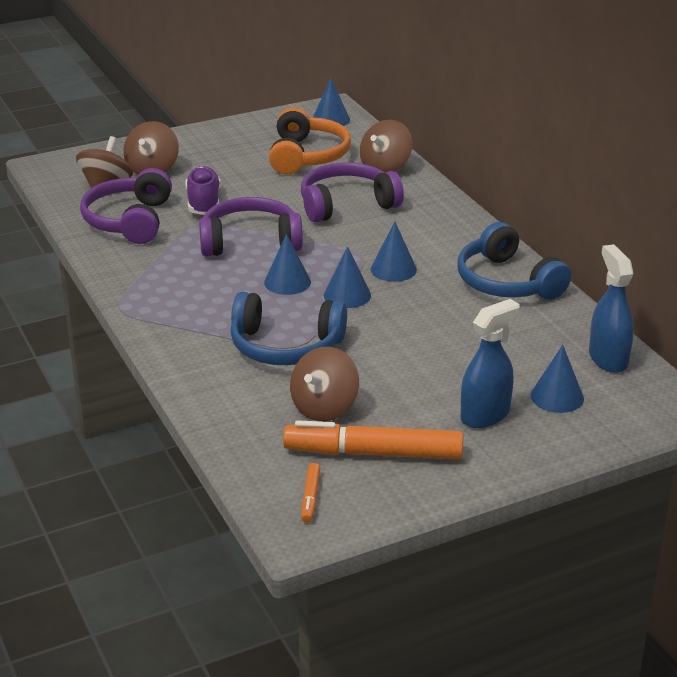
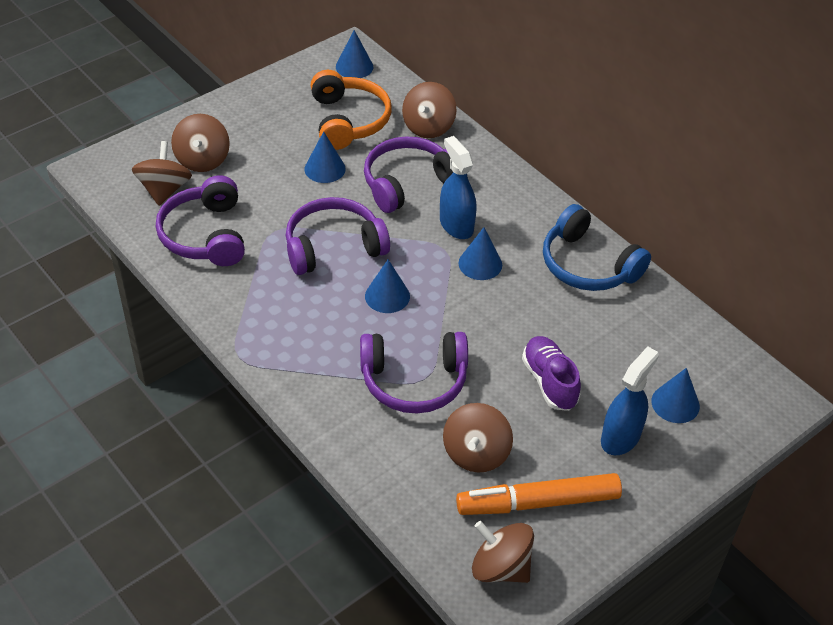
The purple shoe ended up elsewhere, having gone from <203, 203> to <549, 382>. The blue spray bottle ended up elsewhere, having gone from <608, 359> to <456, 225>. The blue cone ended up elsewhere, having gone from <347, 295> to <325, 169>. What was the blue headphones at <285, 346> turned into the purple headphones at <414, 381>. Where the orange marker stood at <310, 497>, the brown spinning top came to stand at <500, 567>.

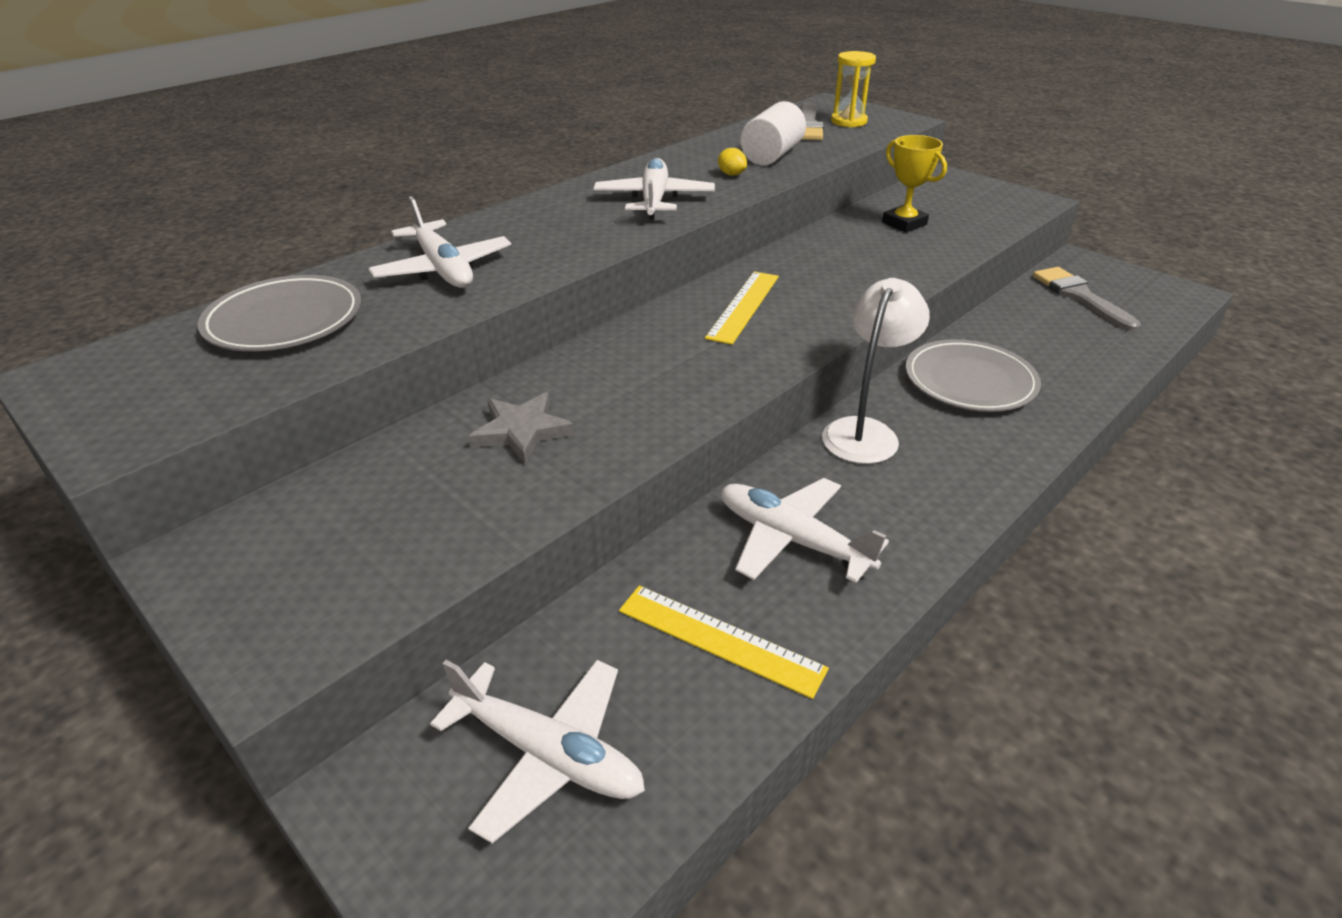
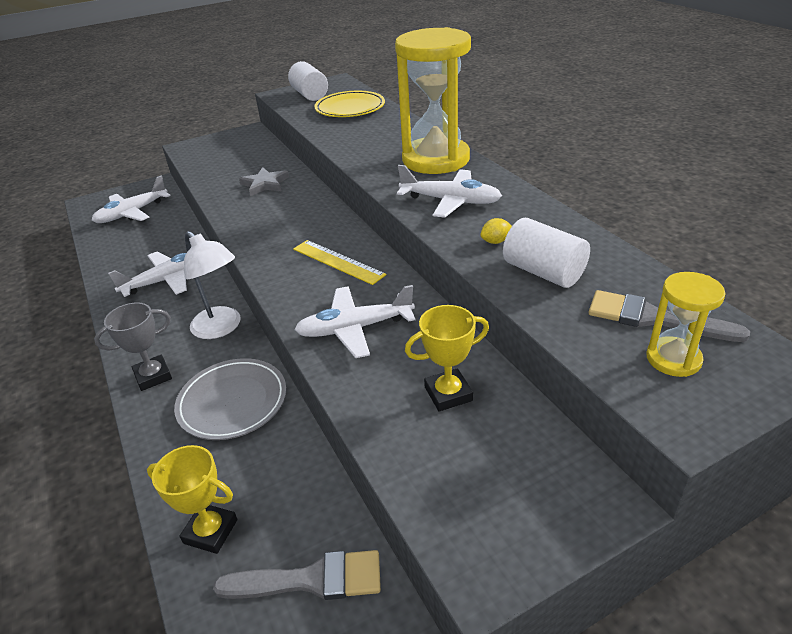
The white plane ended up elsewhere, having gone from <443, 269> to <355, 328>. What was the grey plate at <284, 320> turned into the yellow plate at <350, 108>. The second view lost the yellow ruler at <720, 639>. The second view gained the yellow hourglass at <436, 159>. The second view gained the white cylinder at <310, 95>. The second view gained the grey trophy at <153, 376>. The second view gained the yellow trophy at <210, 531>.

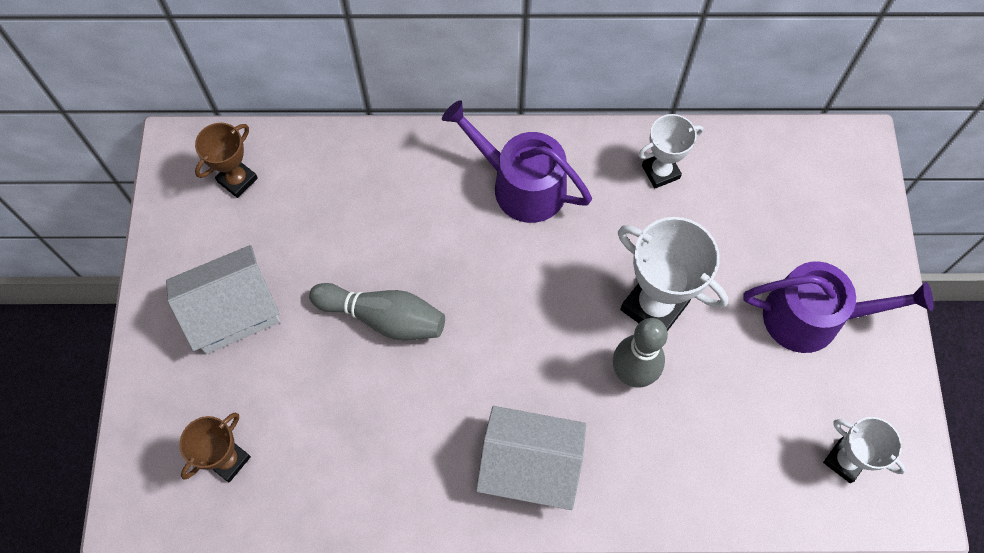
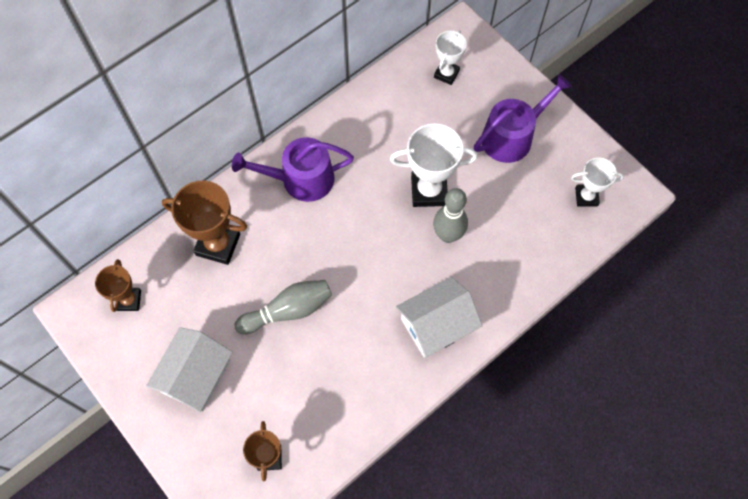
The white trophy ended up elsewhere, having gone from <660, 172> to <446, 74>. The second view gained the brown trophy at <218, 244>.

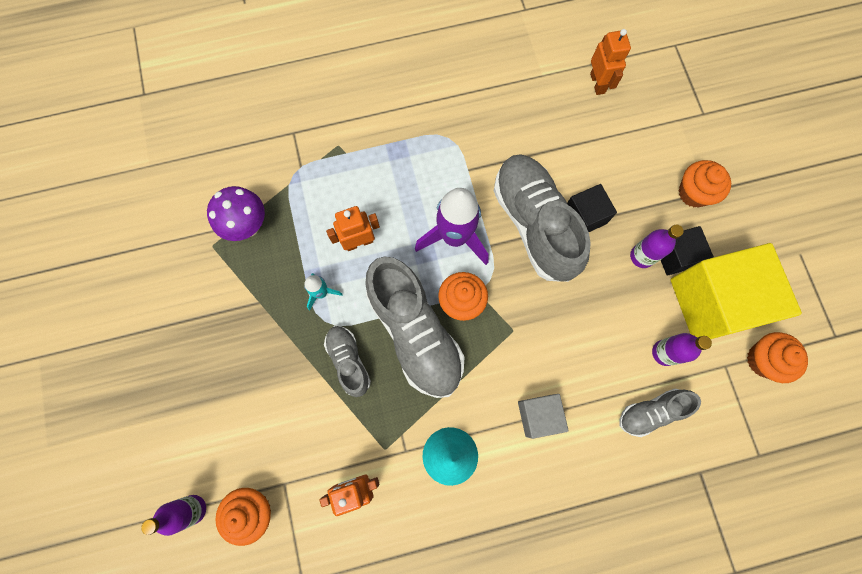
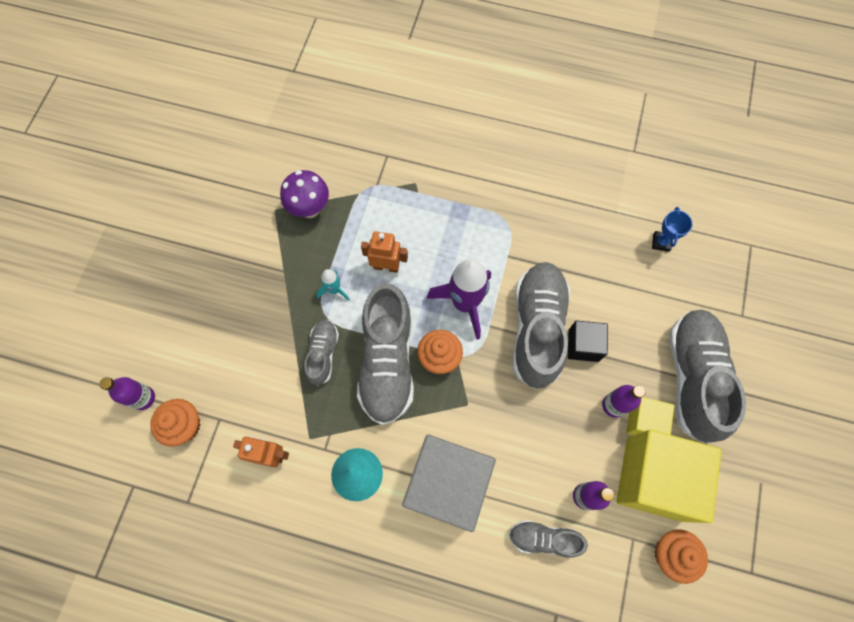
Where the orange robot stood at <597, 83>, the blue trophy came to stand at <661, 242>. Where the orange cupcake stood at <694, 193>, the grey shoe came to stand at <692, 377>. What was the black cube at <675, 256> turned into the yellow cube at <644, 421>. The size of the grey cube at <538, 415> changed by a factor of 2.01.

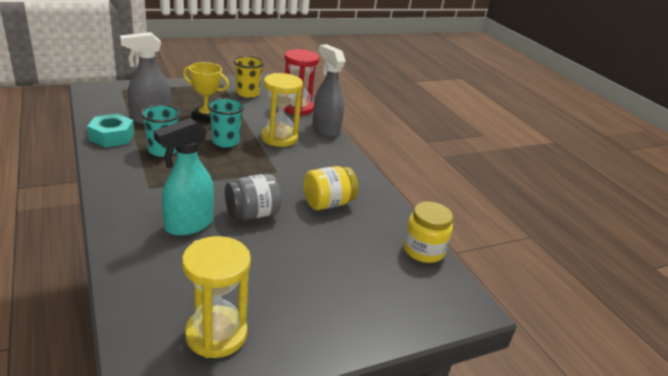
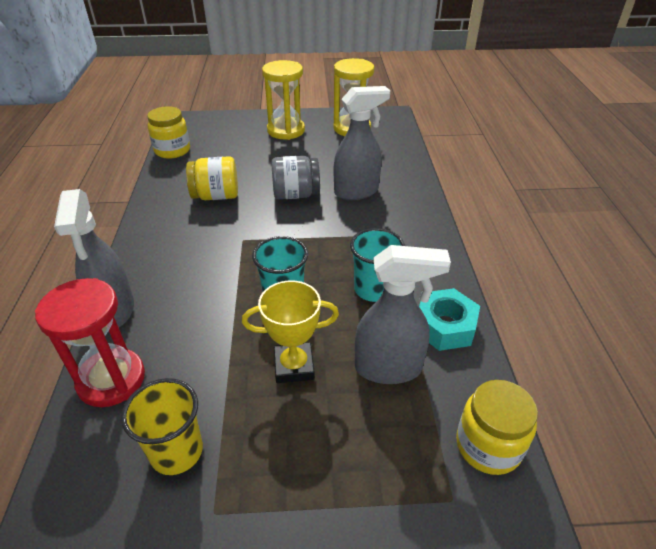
The yellow trophy at <206, 117> ended up facing another way, 45 degrees counterclockwise from before. The yellow hourglass ended up elsewhere, having gone from <279, 138> to <286, 130>. What was the turquoise spray bottle at <188, 225> turned into the grey spray bottle at <357, 192>. The second view gained the yellow jar at <488, 446>.

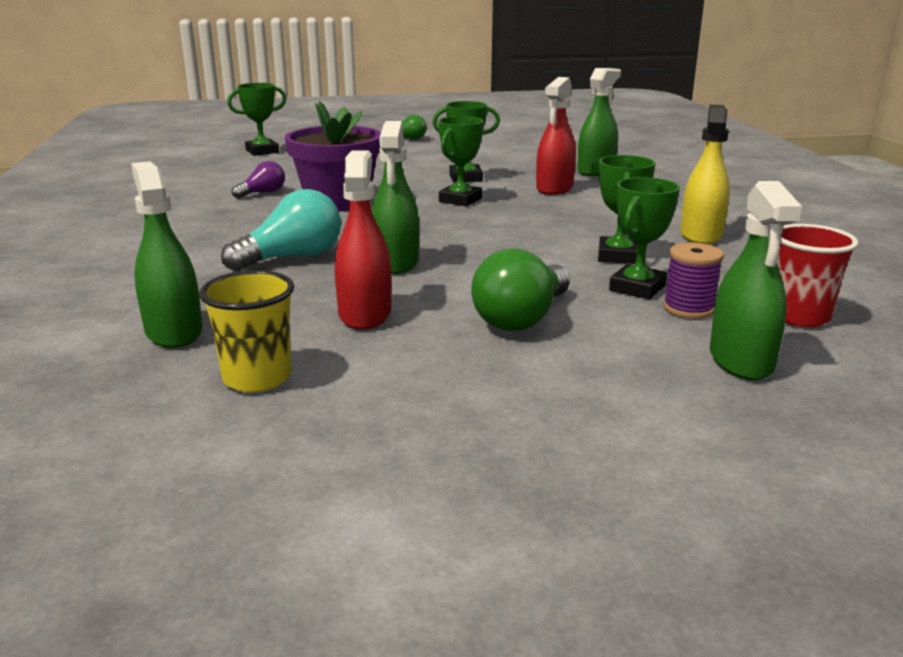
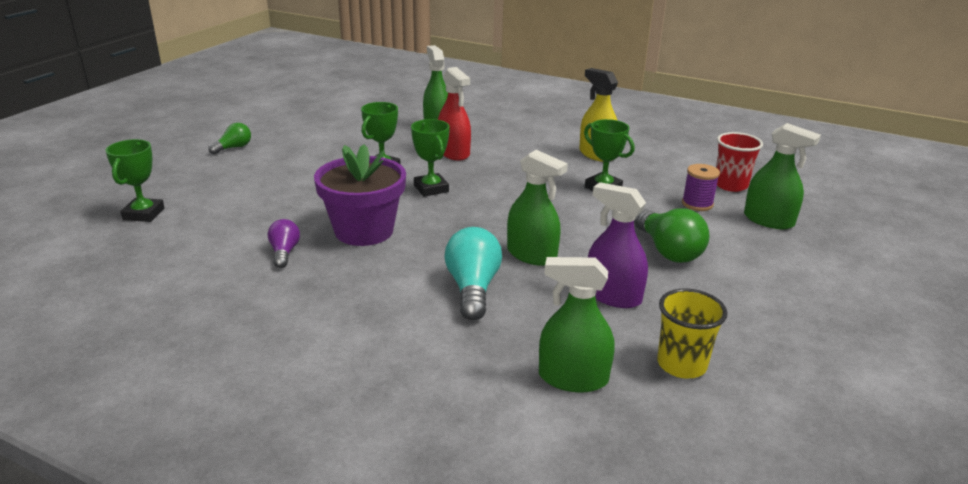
What was the red spray bottle at <365, 314> turned into the purple spray bottle at <613, 296>. The second view lost the green trophy at <637, 288>.

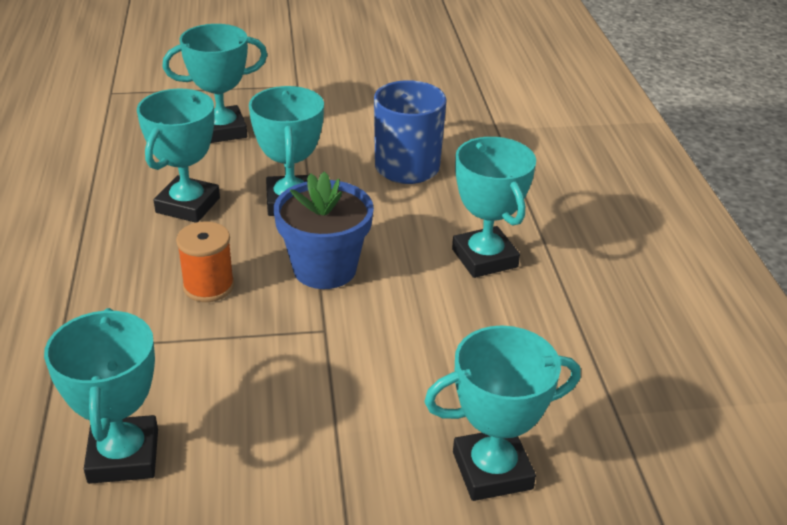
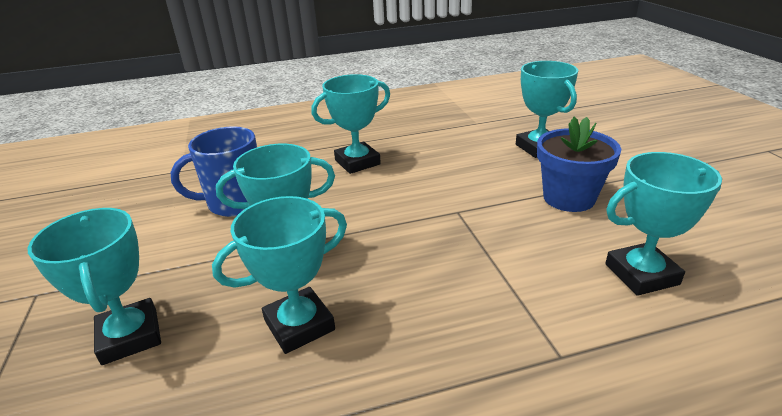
The turquoise trophy at <188, 205> ended up facing another way, 45 degrees counterclockwise from before. The blue flower pot ended up elsewhere, having gone from <325, 269> to <568, 198>. The second view lost the orange spool at <208, 286>.

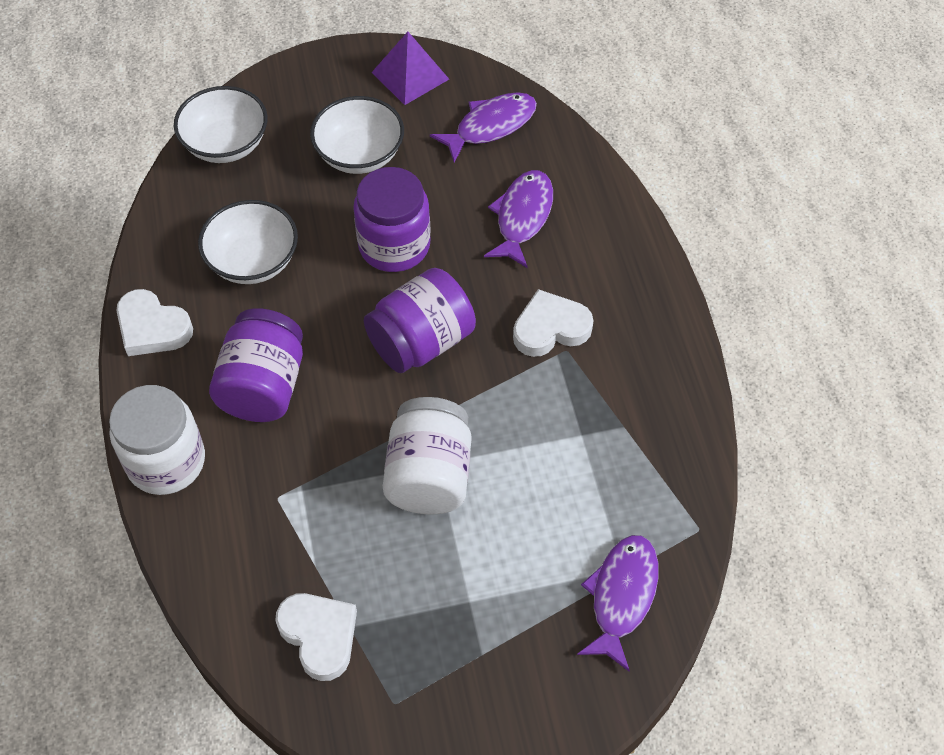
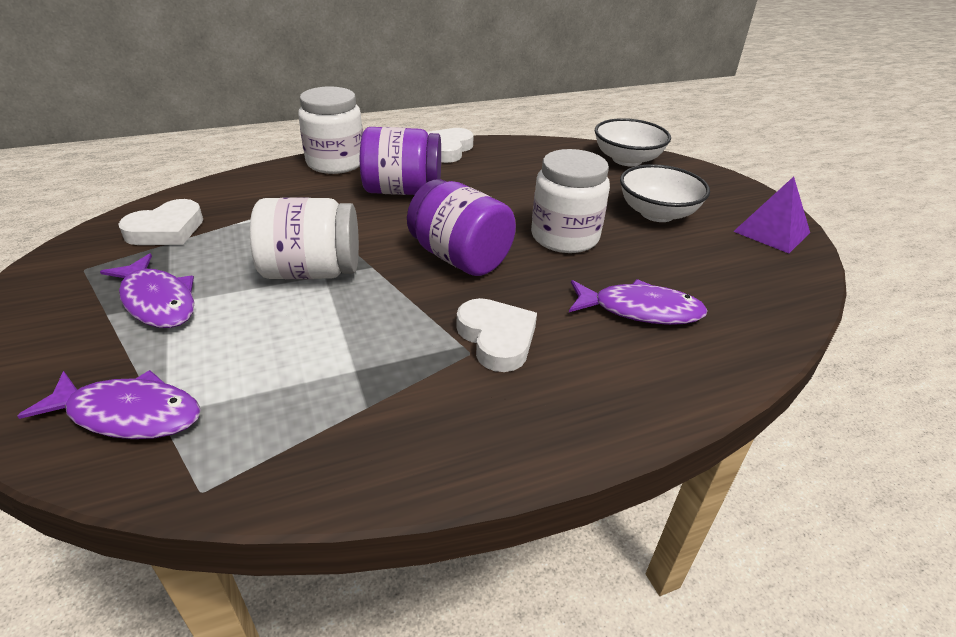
The purple fish ended up elsewhere, having gone from <491, 126> to <157, 301>. What was the purple jar at <394, 245> turned into the white jar at <564, 237>. The second view lost the white bowl at <253, 261>.

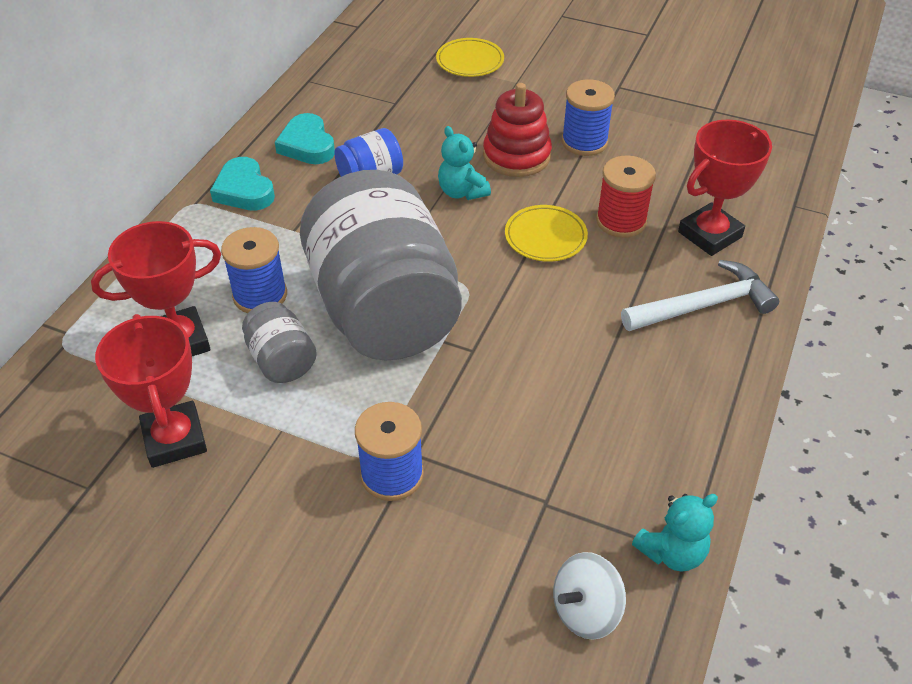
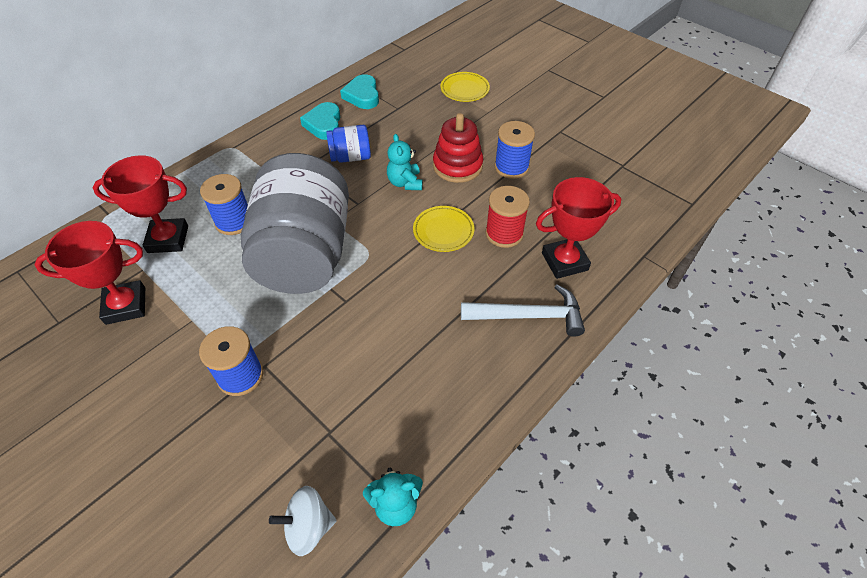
The turquoise heart ended up elsewhere, having gone from <244, 190> to <362, 95>. The second view lost the grey jar at <282, 360>. The red trophy at <175, 439> ended up facing another way, 75 degrees clockwise from before.

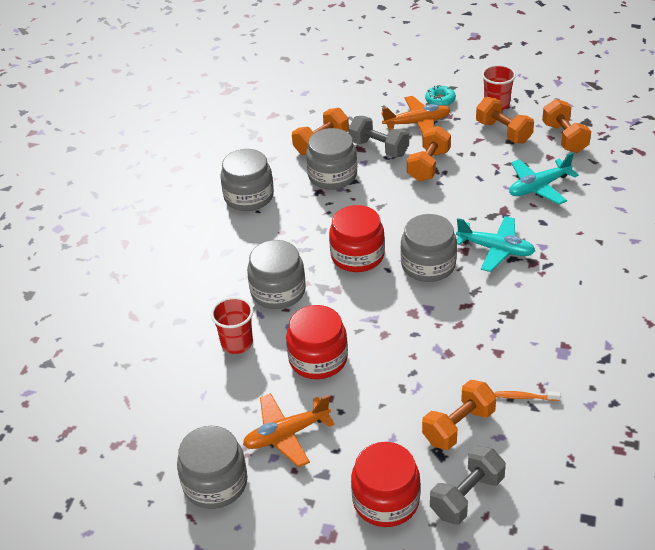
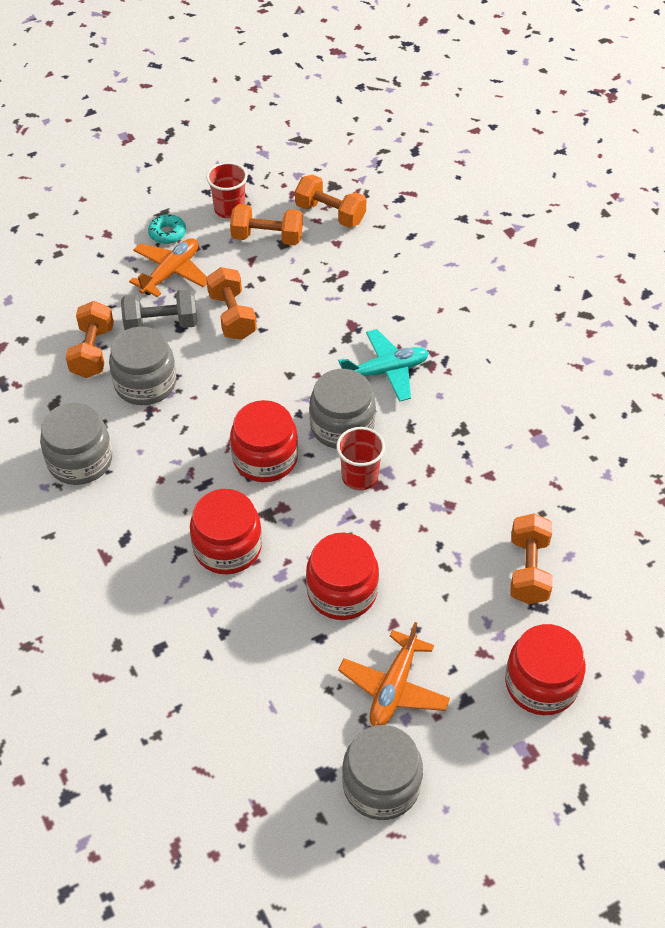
The second view lost the turquoise plane at <539, 187>. What was the grey jar at <278, 291> turned into the red jar at <227, 547>. The red cup ended up elsewhere, having gone from <237, 343> to <359, 477>. The second view lost the orange toothbrush at <524, 397>. The second view lost the grey dumbbell at <467, 496>.

